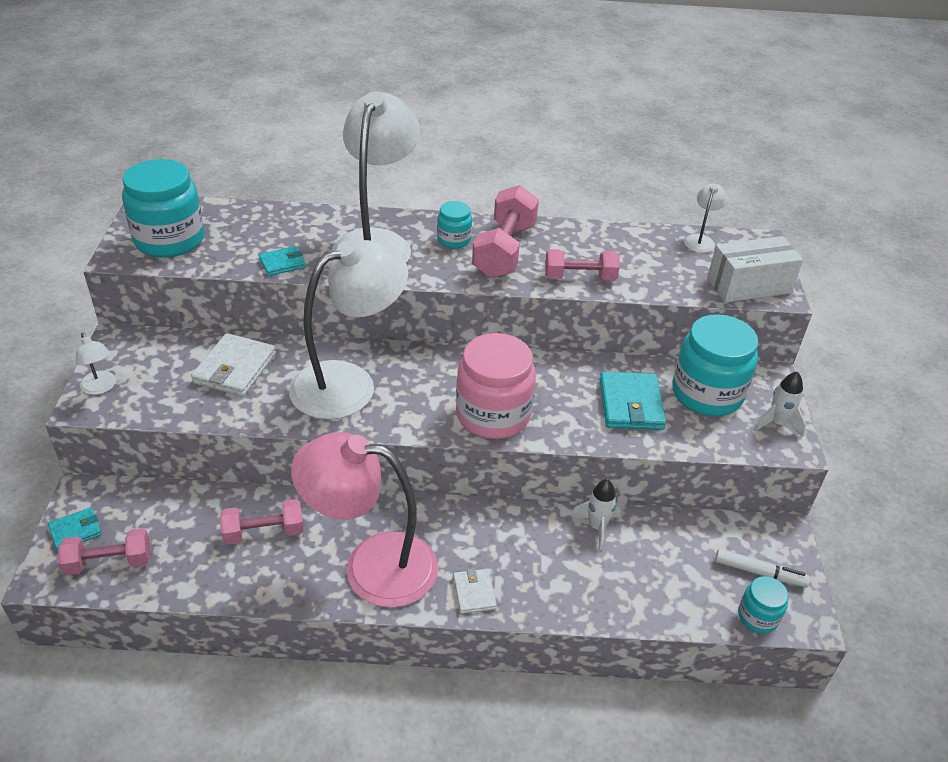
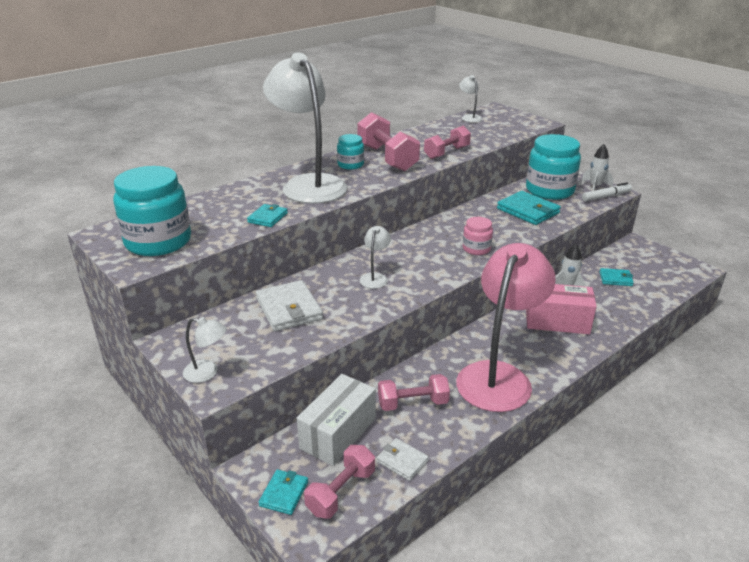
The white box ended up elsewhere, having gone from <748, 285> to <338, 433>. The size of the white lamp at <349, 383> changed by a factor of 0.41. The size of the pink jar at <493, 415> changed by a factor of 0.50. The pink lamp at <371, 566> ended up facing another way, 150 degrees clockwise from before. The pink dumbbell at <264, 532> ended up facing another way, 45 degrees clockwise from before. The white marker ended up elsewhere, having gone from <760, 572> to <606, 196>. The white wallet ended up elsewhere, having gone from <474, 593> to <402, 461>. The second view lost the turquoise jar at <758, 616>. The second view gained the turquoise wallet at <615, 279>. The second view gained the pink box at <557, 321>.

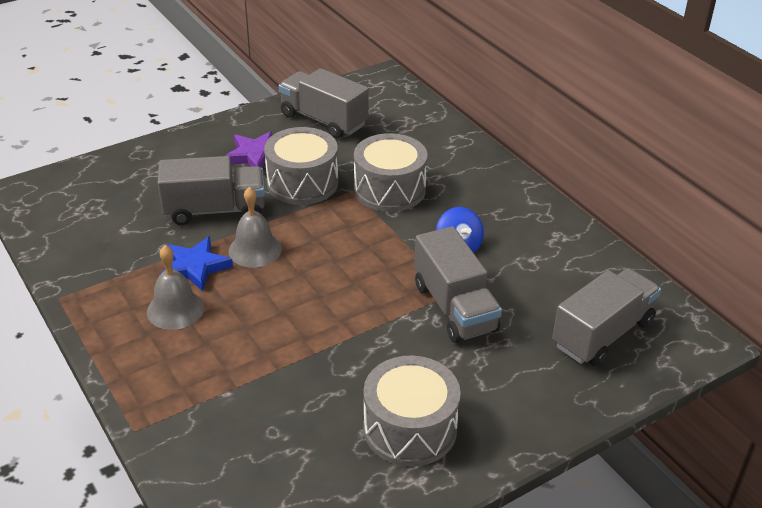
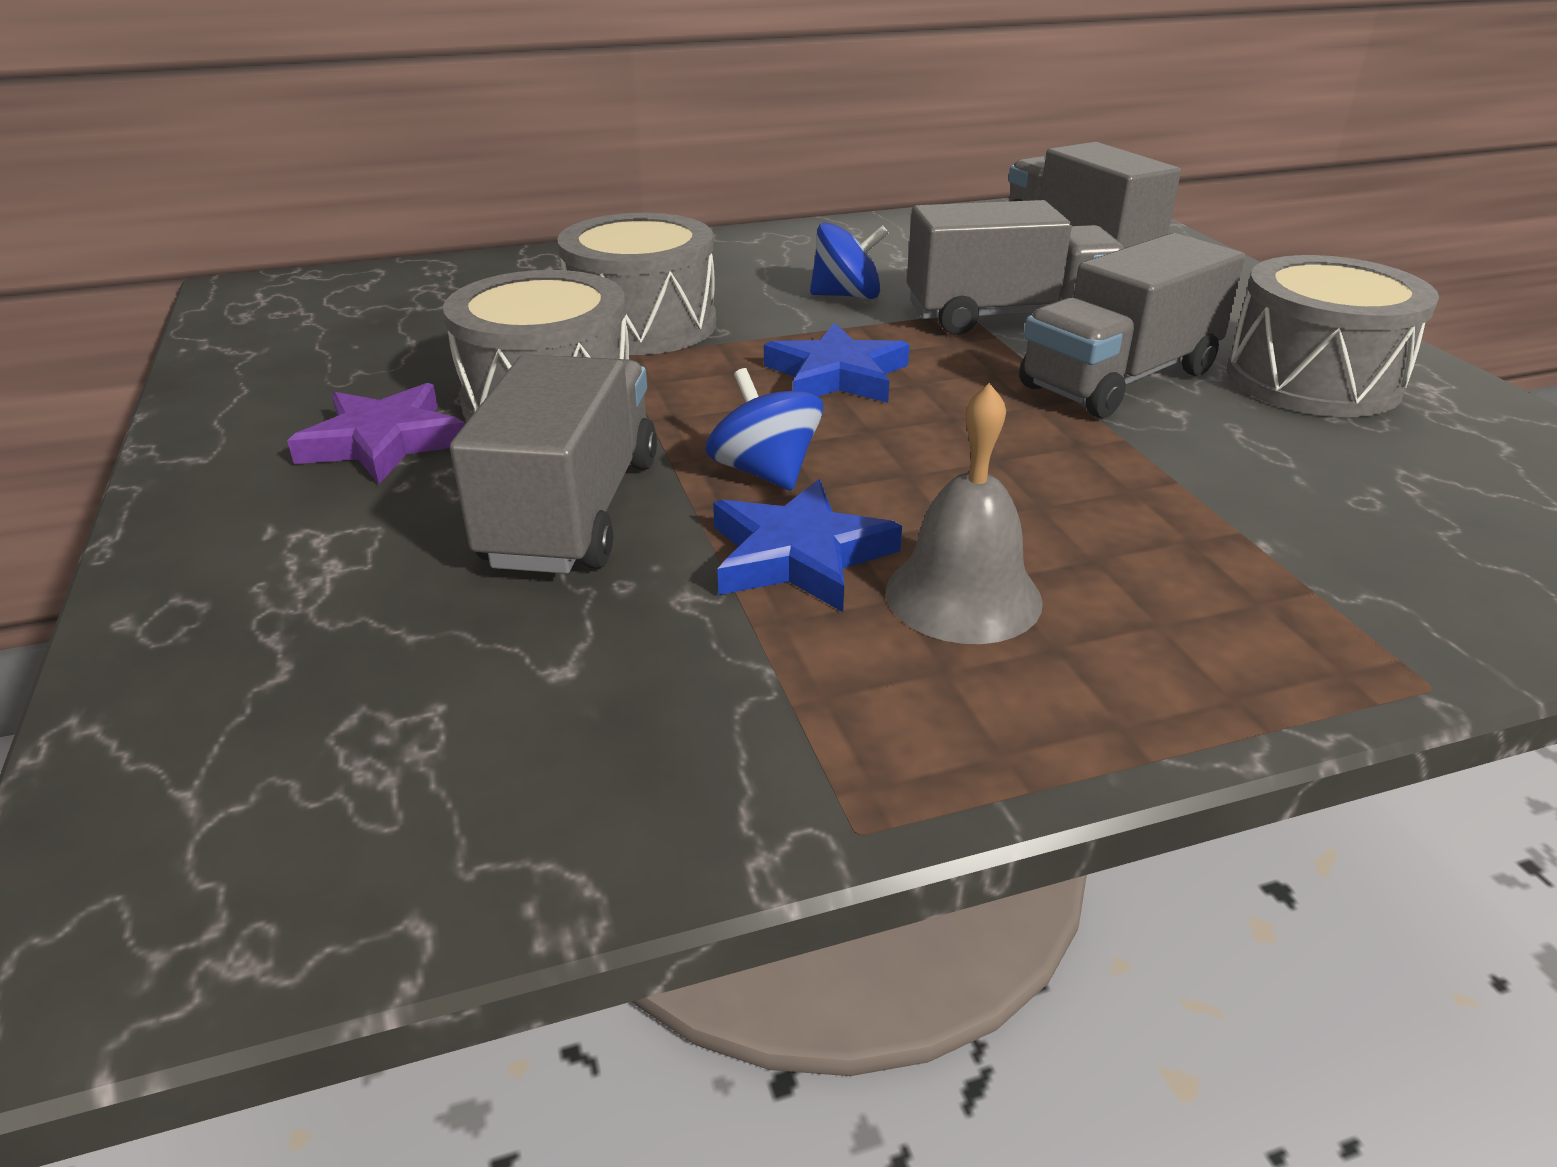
The grey truck ended up elsewhere, having gone from <323, 120> to <1119, 379>. Where the grey bell stood at <255, 250>, the blue spinning top came to stand at <765, 472>. The second view gained the blue star at <837, 375>.

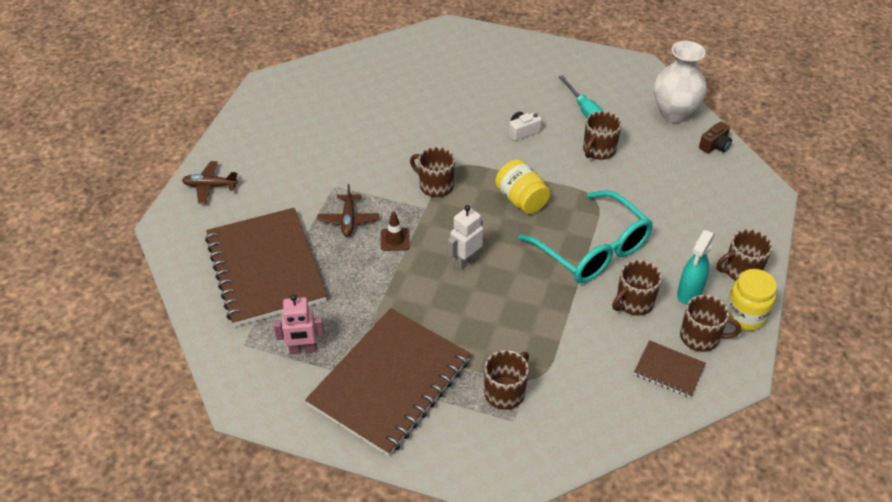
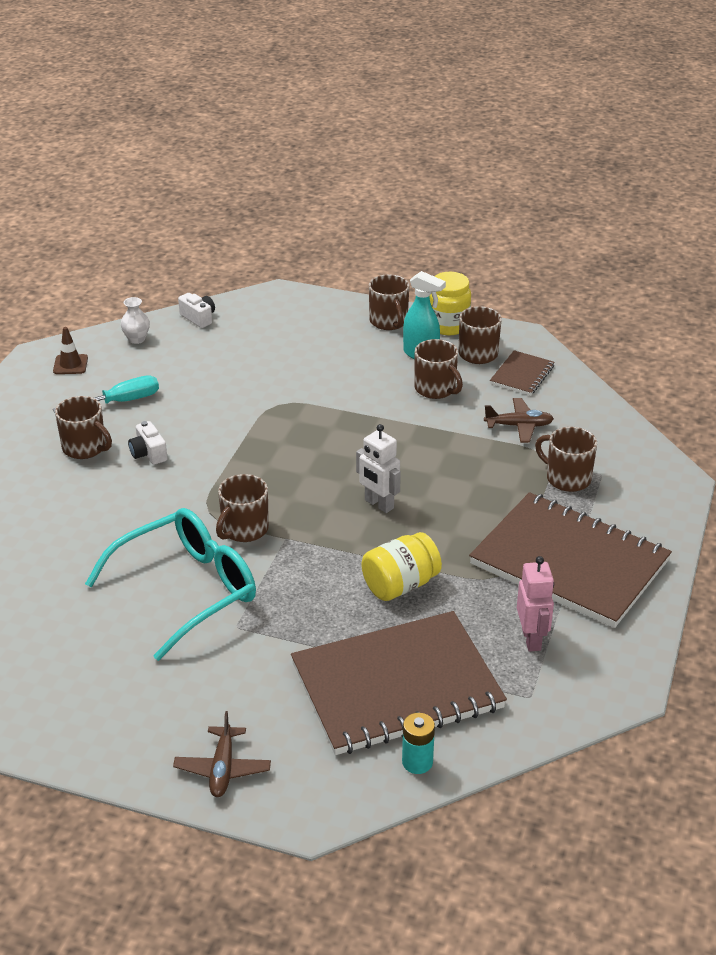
The size of the white vase at <674, 113> changed by a factor of 0.46. The brown mug ended up elsewhere, having gone from <598, 150> to <85, 448>. What was the brown camera at <715, 146> turned into the white camera at <198, 318>. The yellow jar ended up elsewhere, having gone from <521, 199> to <400, 585>. The brown plane ended up elsewhere, having gone from <348, 220> to <519, 426>. The turquoise glasses ended up elsewhere, having gone from <592, 249> to <186, 590>. The brown traffic cone ended up elsewhere, having gone from <395, 240> to <70, 364>. The second view gained the turquoise battery at <417, 762>.

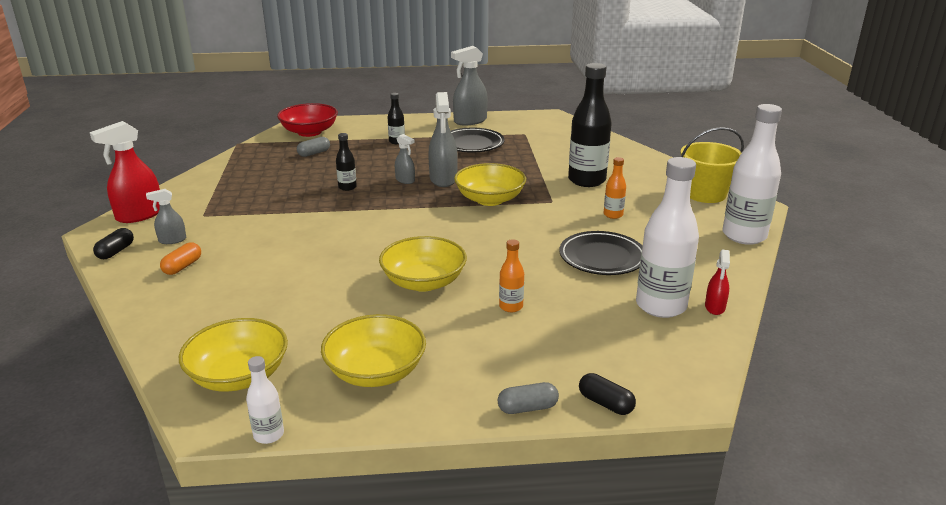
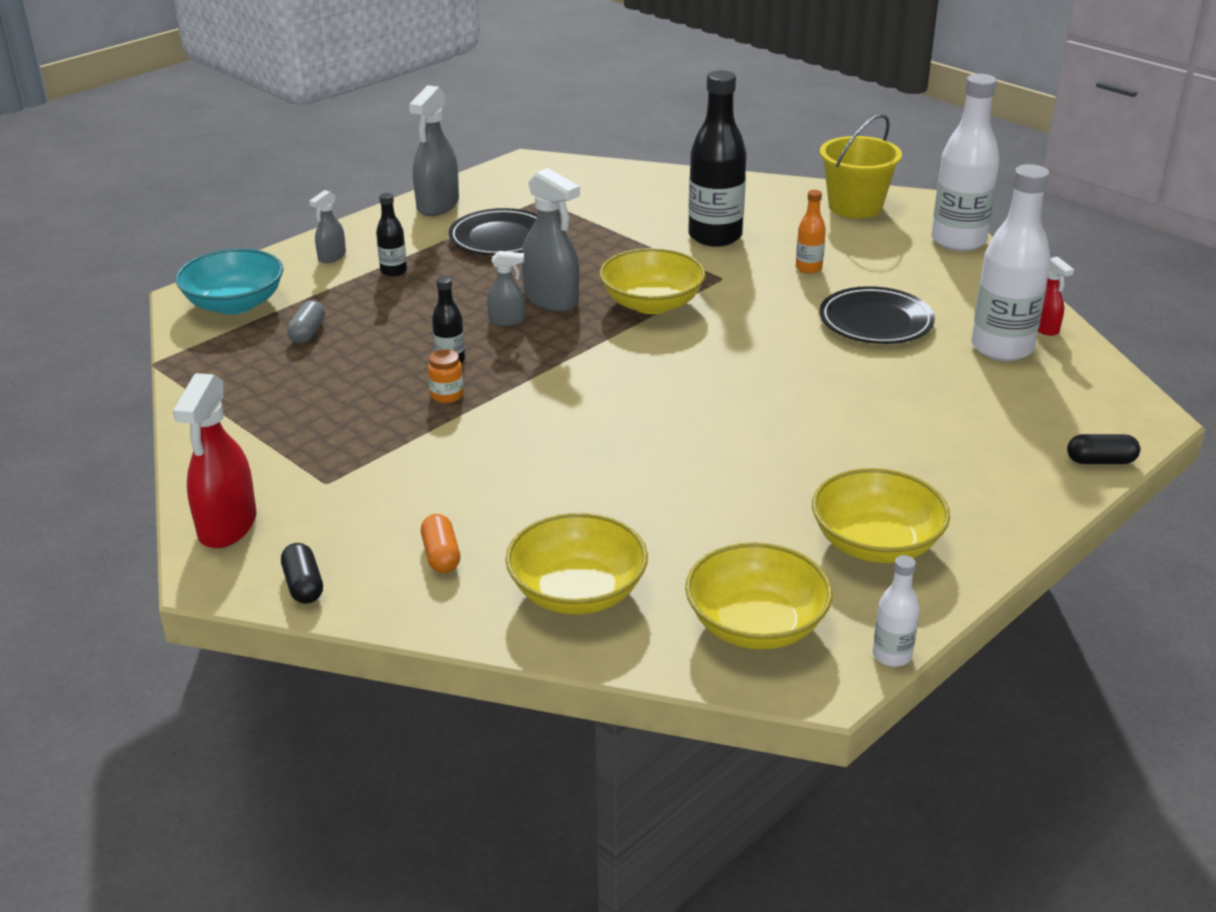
What was the red bowl at <309, 132> turned into the turquoise bowl at <234, 304>. The grey spray bottle ended up elsewhere, having gone from <172, 240> to <332, 257>. The yellow bowl ended up elsewhere, having gone from <423, 282> to <577, 592>. The second view lost the orange bottle at <511, 306>. The second view lost the grey capsule at <527, 408>. The second view gained the orange jar at <447, 395>.

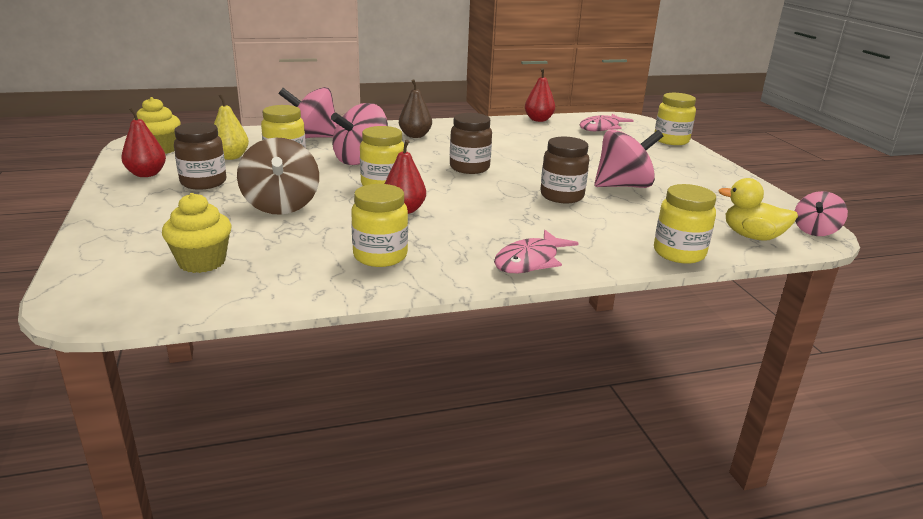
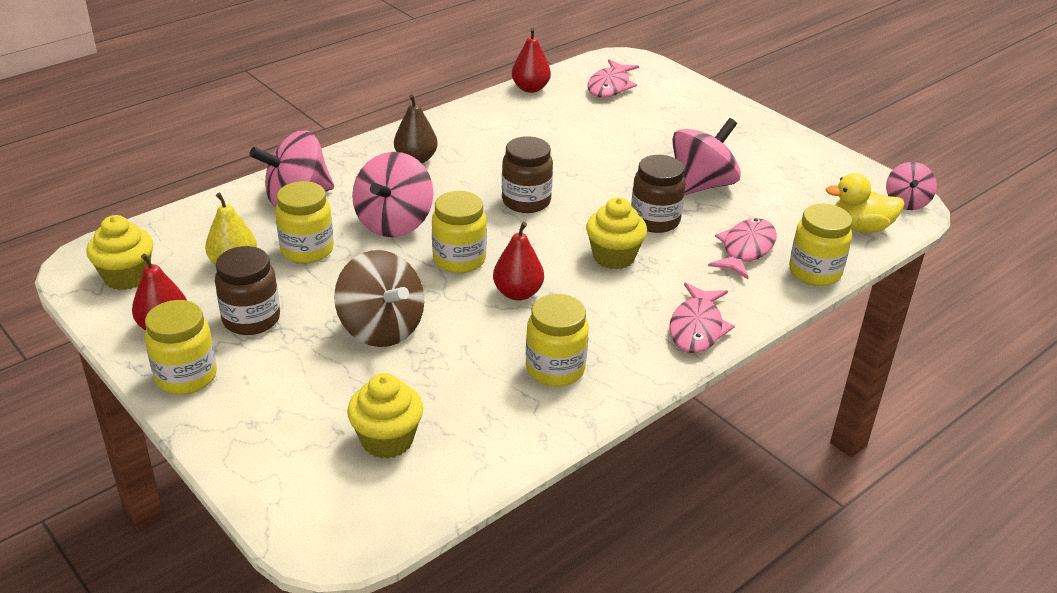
The yellow jar ended up elsewhere, having gone from <671, 140> to <186, 377>. The second view gained the yellow cupcake at <614, 257>. The second view gained the pink fish at <745, 249>.

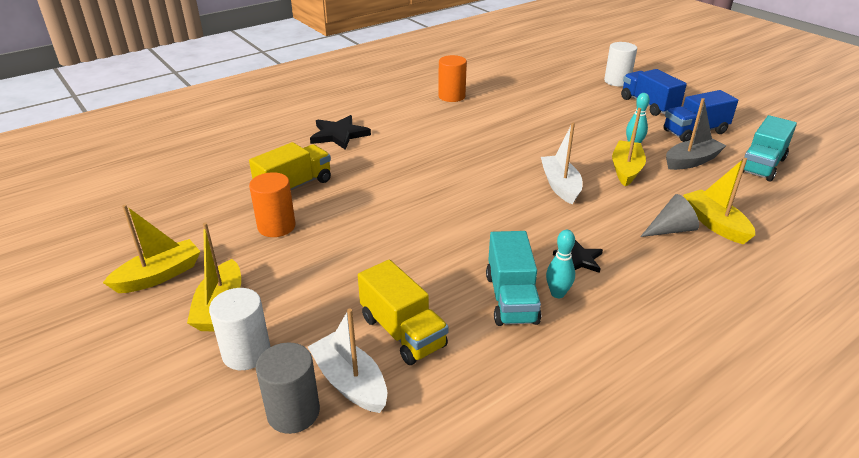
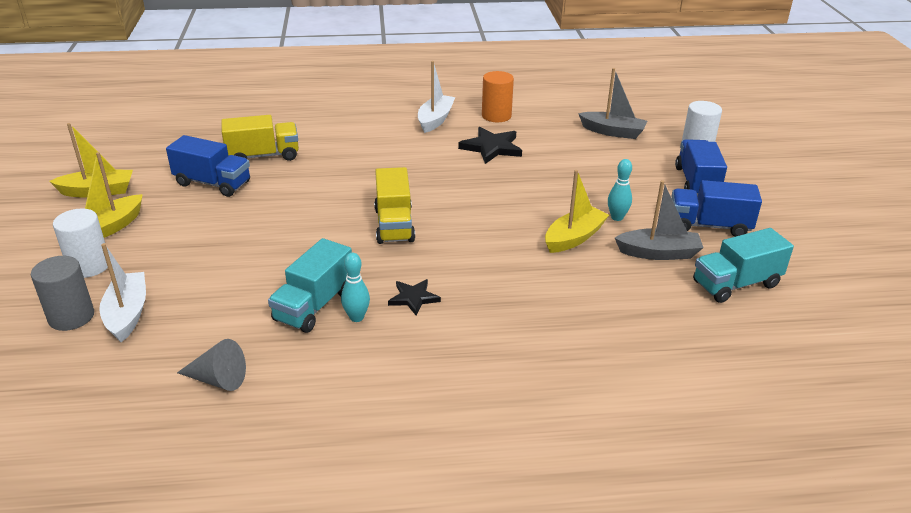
The black star ended up elsewhere, having gone from <339, 135> to <491, 147>. The white boat ended up elsewhere, having gone from <560, 186> to <435, 120>. The second view lost the yellow boat at <715, 224>. Where the orange cylinder stood at <276, 226>, the blue truck came to stand at <213, 183>. The grey cone ended up elsewhere, having gone from <670, 230> to <218, 379>. The yellow truck ended up elsewhere, having gone from <402, 332> to <394, 225>. The second view gained the grey boat at <612, 132>.

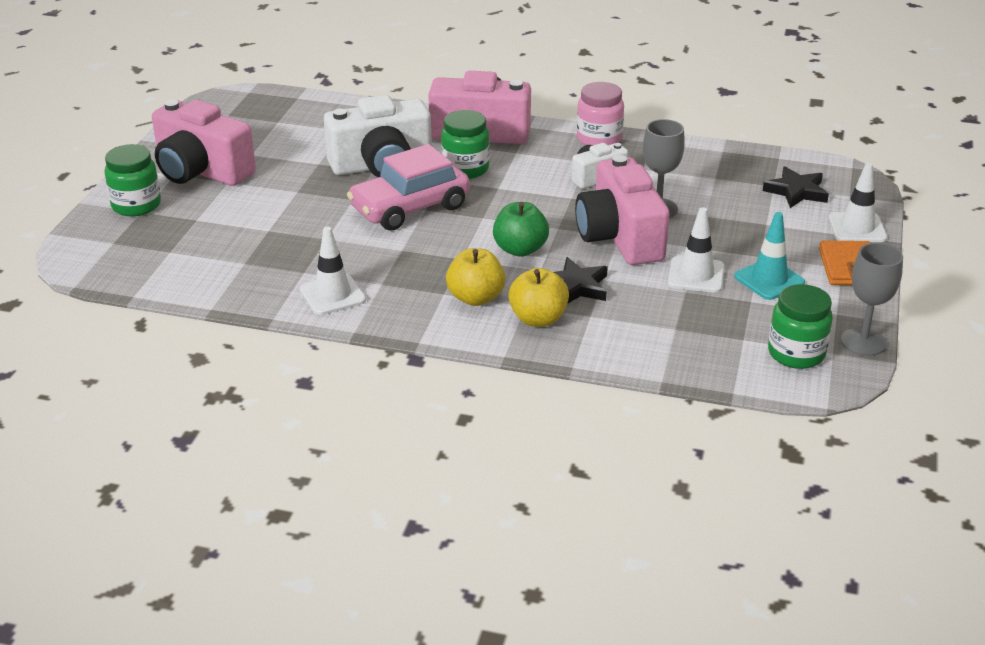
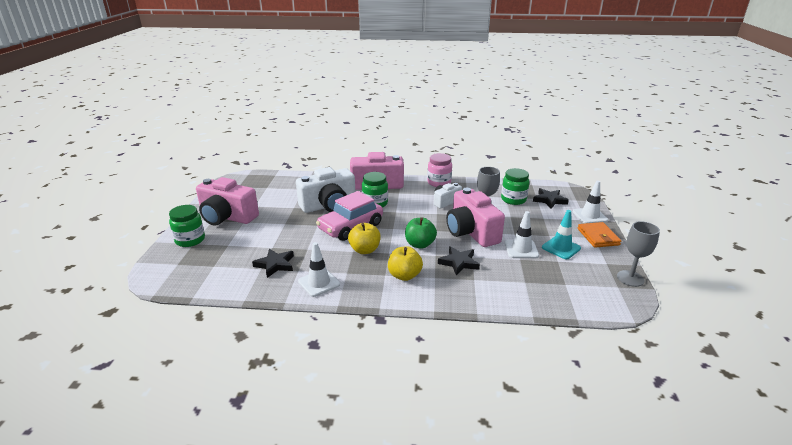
The yellow apple ended up elsewhere, having gone from <538, 319> to <365, 250>. The green jar ended up elsewhere, having gone from <796, 353> to <513, 199>. The second view gained the black star at <275, 265>.

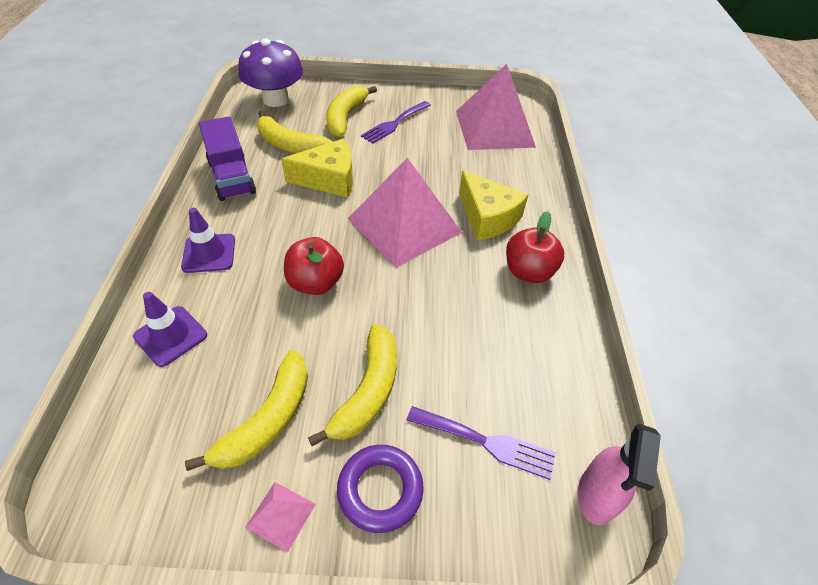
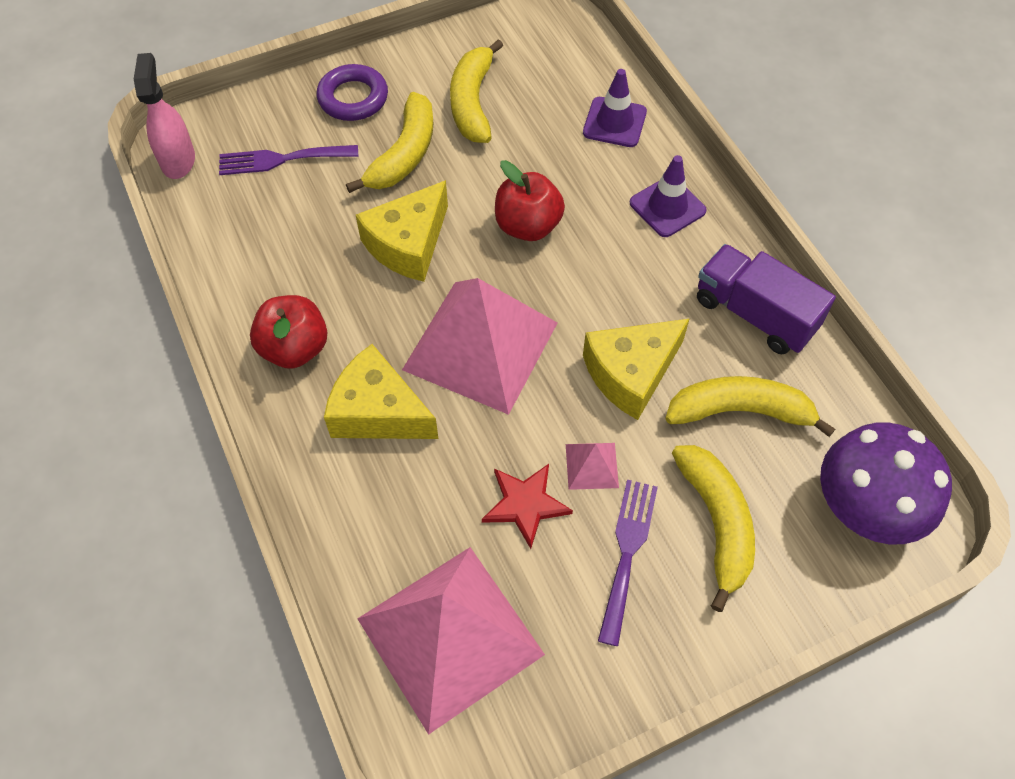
The yellow banana at <368, 391> ended up facing another way, 150 degrees counterclockwise from before. The pink pyramid ended up elsewhere, having gone from <280, 515> to <592, 465>. The second view gained the yellow cheese at <408, 244>. The second view gained the red star at <525, 504>.

